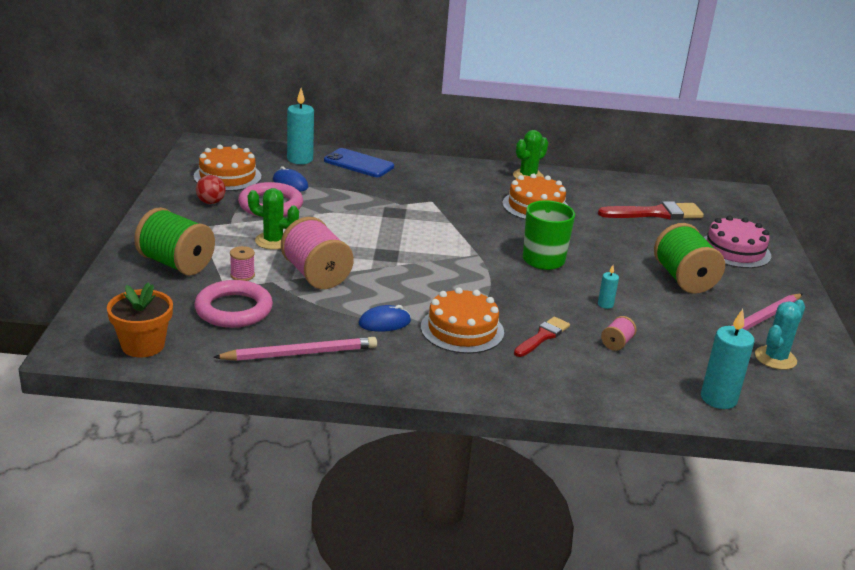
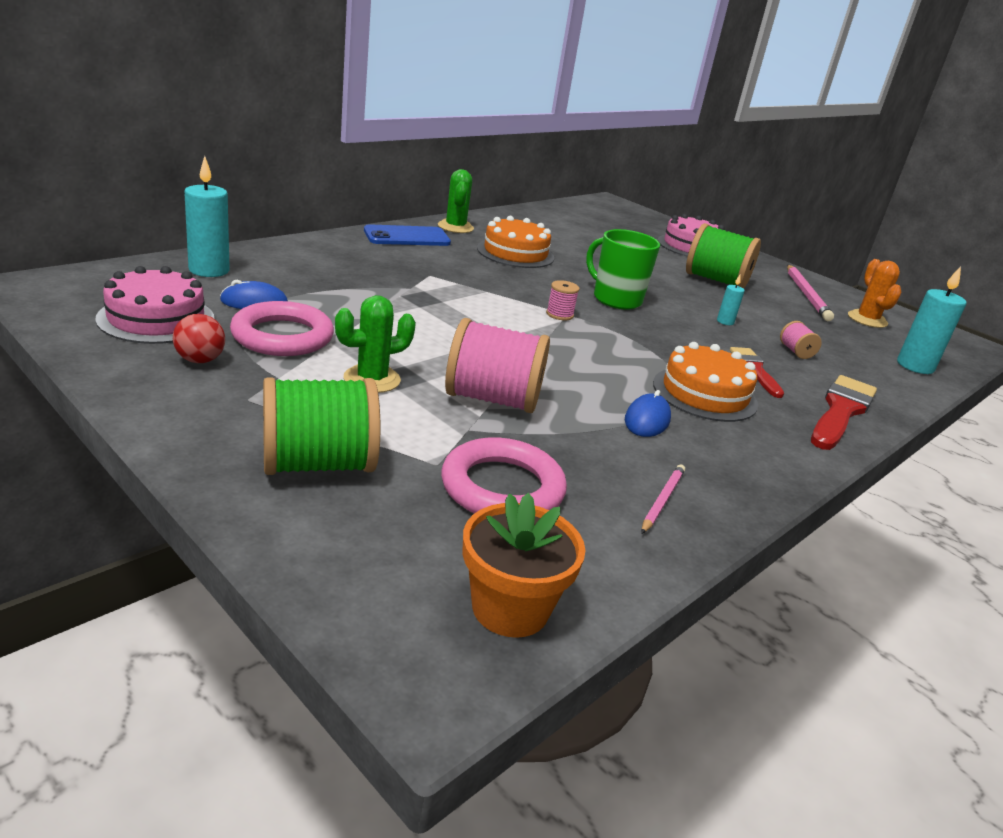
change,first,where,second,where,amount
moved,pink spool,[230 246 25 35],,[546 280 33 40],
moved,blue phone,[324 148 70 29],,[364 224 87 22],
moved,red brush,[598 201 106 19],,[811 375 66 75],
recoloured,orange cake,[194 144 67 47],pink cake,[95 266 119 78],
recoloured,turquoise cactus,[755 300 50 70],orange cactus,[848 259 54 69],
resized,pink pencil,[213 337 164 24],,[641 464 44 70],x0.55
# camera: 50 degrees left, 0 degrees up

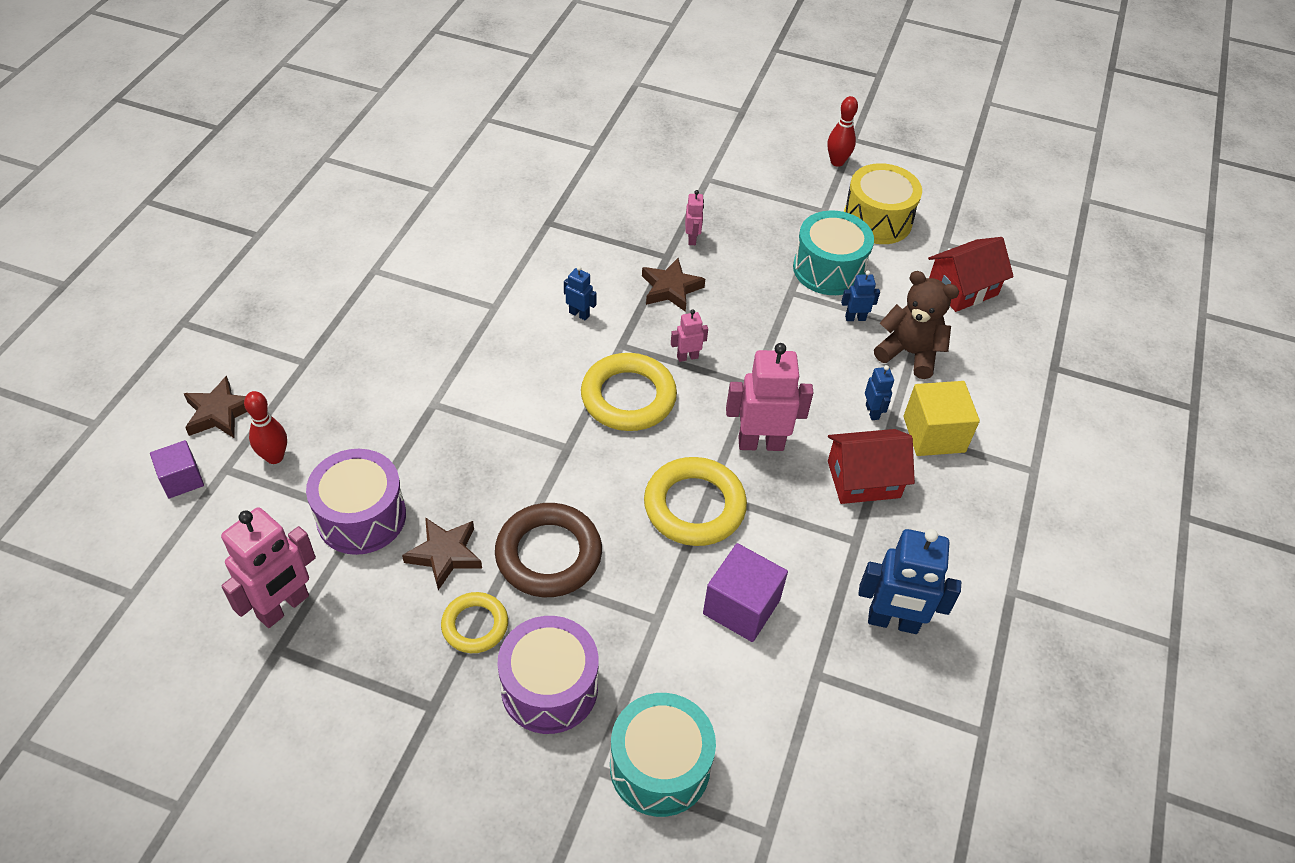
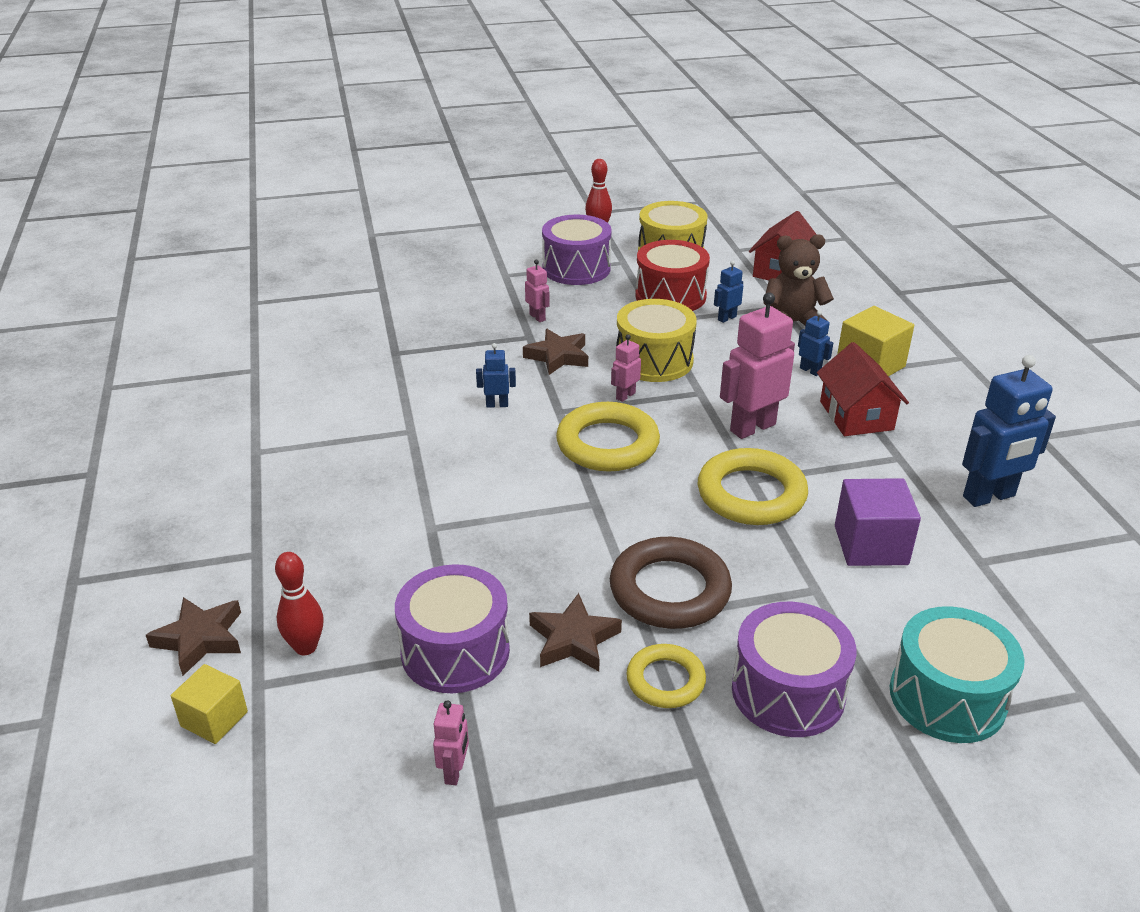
change,first,where,second,where,amount
added,,,purple drum,[542 215 70 70],
added,,,yellow drum,[616 299 81 83],
recoloured,purple cube,[150 440 54 59],yellow cube,[171 664 77 80],
recoloured,turquoise drum,[793 210 81 85],red drum,[635 240 75 71],
turned,red house,[828 429 87 75],,[817 342 92 94],60 degrees counterclockwise
resized,pink robot,[221 507 95 121],,[433 700 36 85],x0.49
# camera: 30 degrees left, 15 degrees down

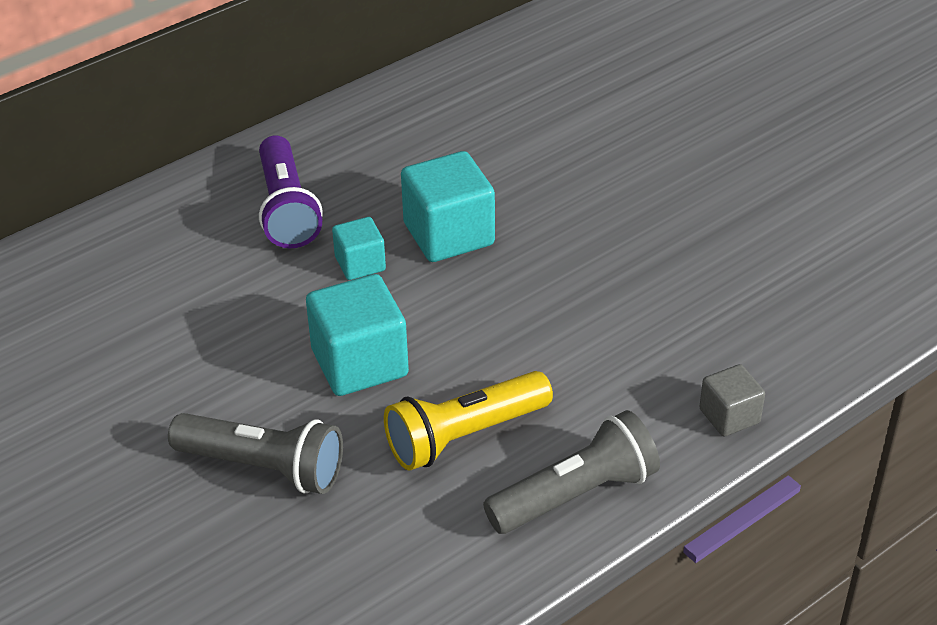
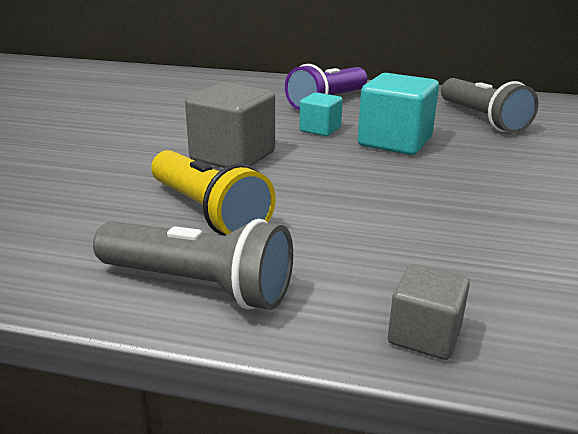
change,first,where,second,where,amount
moved,grey flashlight,[168 413 175 81],,[441 78 97 55],
recoloured,turquoise cube,[306 274 103 122],grey cube,[185 82 90 86],
turned,yellow flashlight,[384 371 169 99],,[151 150 125 86],150 degrees counterclockwise
# camera: 50 degrees right, 15 degrees down

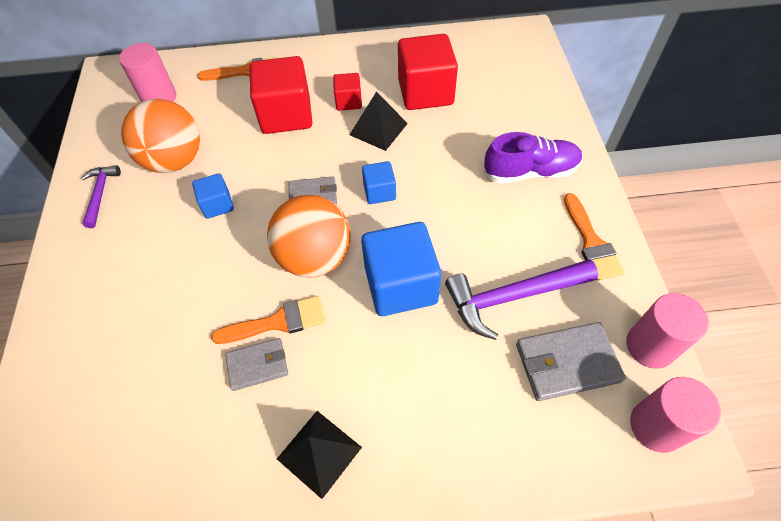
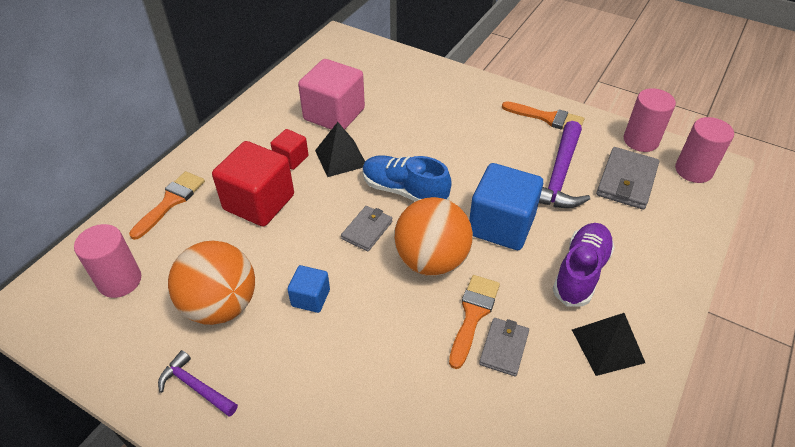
change,first,where,second,where,amount
moved,purple shoe,[483 132 100 52],,[553 223 62 83],
replaced,blue cube,[362 161 34 43],blue shoe,[362 155 90 47],
recoloured,red cube,[398 34 60 76],pink cube,[298 59 67 71],
# camera: 55 degrees left, 10 degrees down

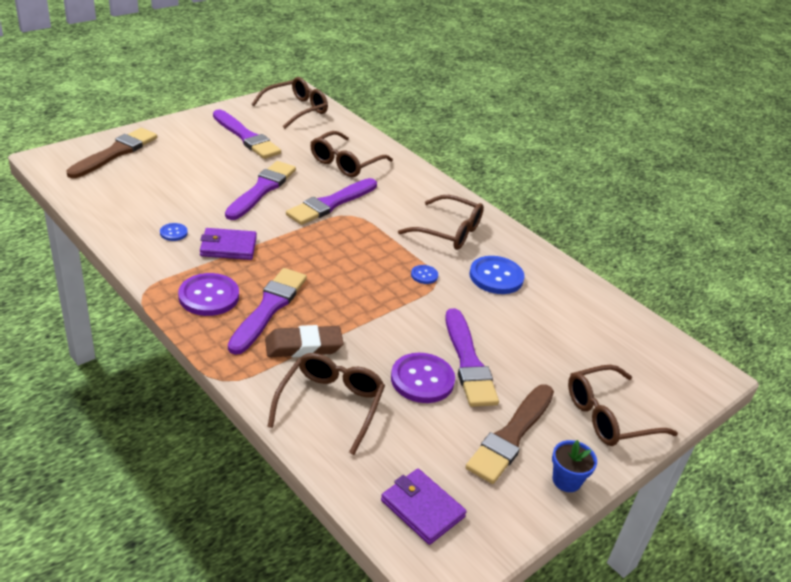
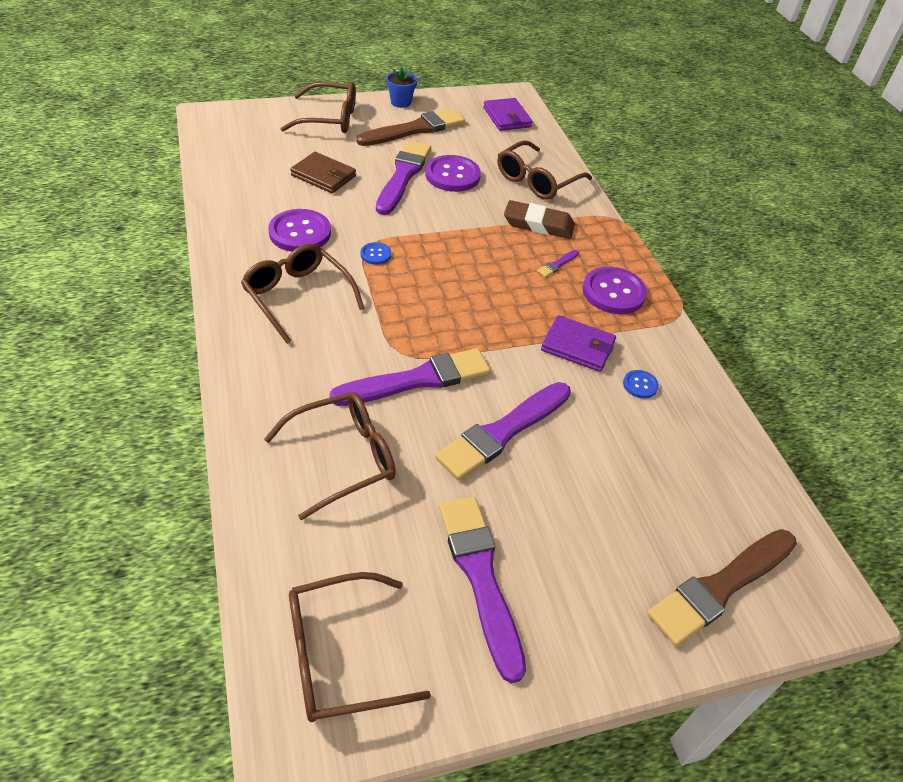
change,first,where,second,where,amount
added,,,brown wallet,[290 152 66 41],
recoloured,blue button,[469 256 56 38],purple button,[268 209 63 43],
resized,purple brush,[228 268 79 87],,[537 250 42 27],x0.41
# camera: 155 degrees left, 10 degrees up

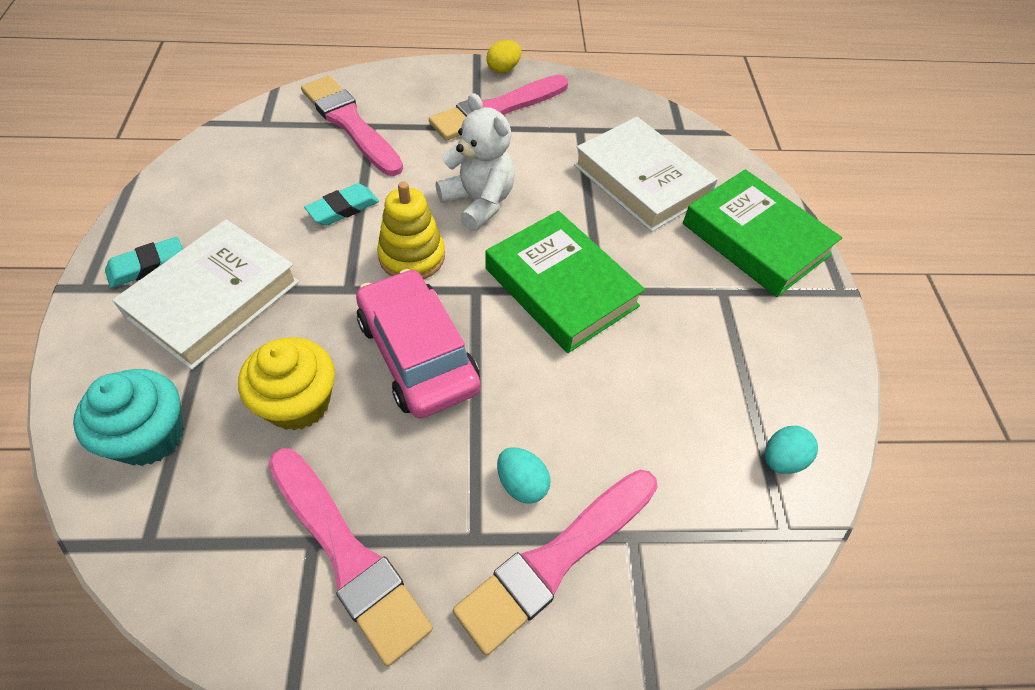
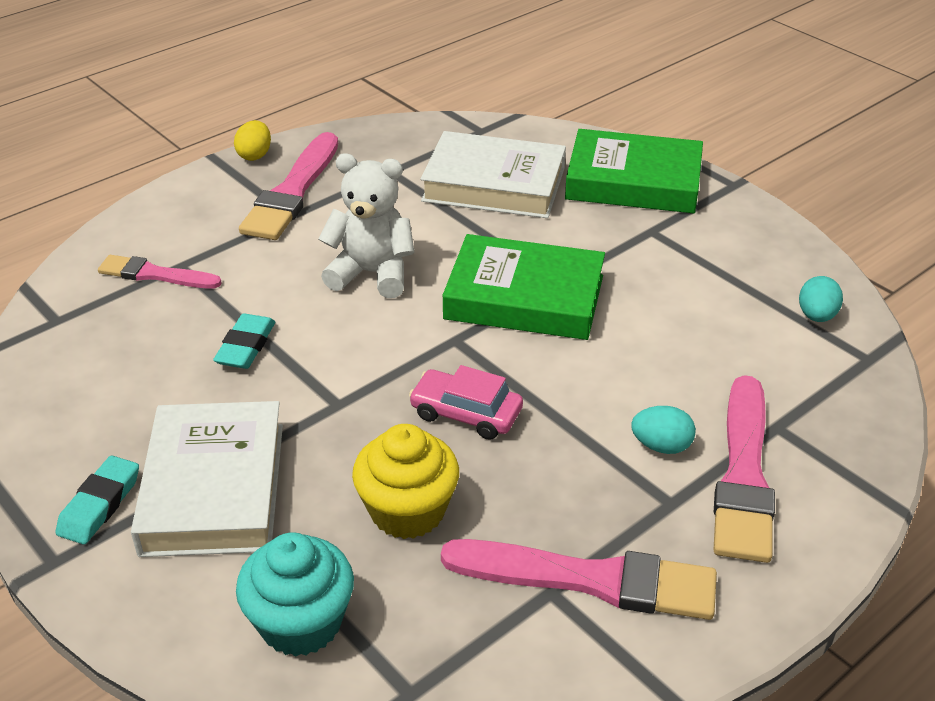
change,first,where,second,where,amount
removed,yellow stacking toy,[377 182 68 97],,,
resized,pink brush,[301 76 102 100],,[98 255 124 34],x0.61
resized,pink car,[356 269 124 149],,[409 365 114 75],x0.59
# camera: 35 degrees left, 15 degrees down

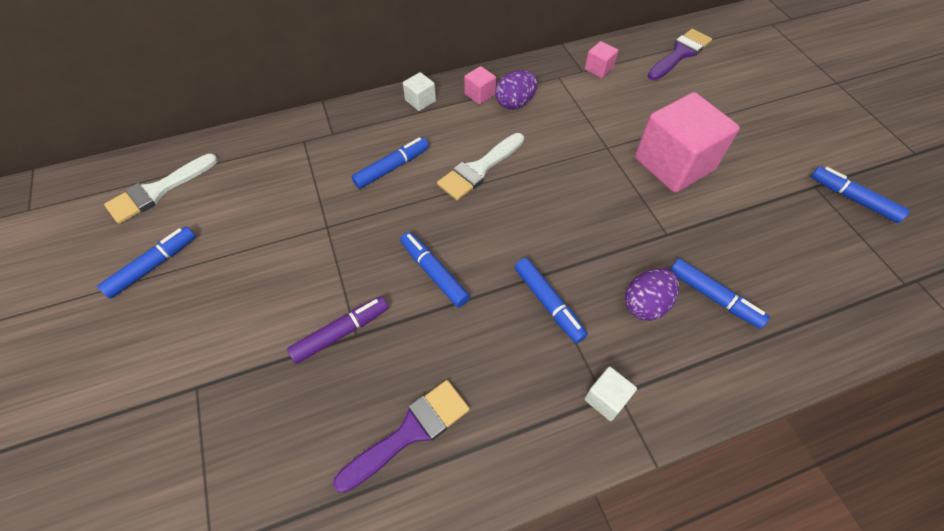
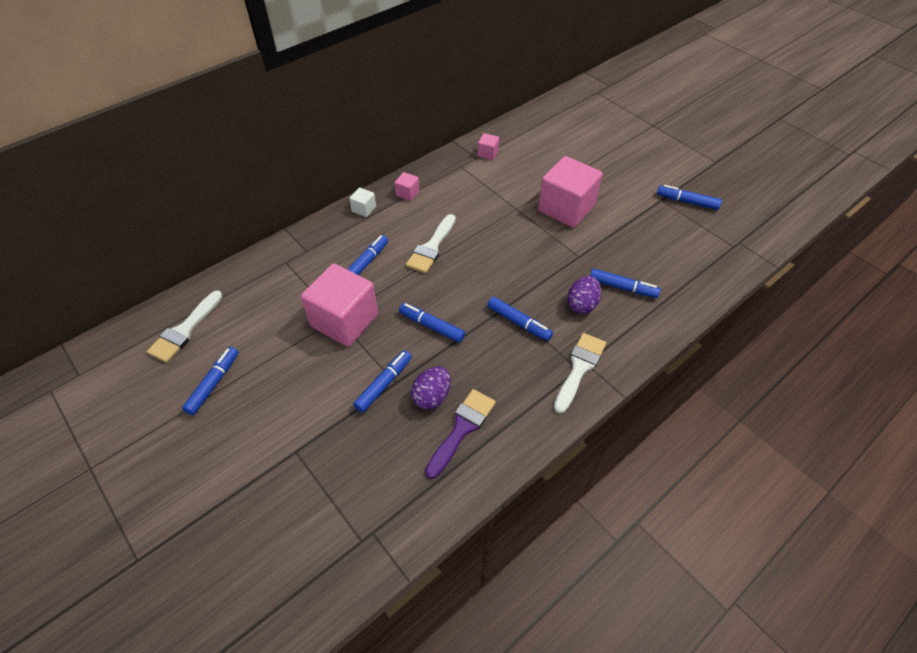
change,first,where,second,where,amount
removed,purple brush,[648 29 64 51],,,
added,,,pink cube,[301 263 77 84],
moved,purple egg,[495 70 43 40],,[411 366 40 43],
replaced,white cube,[584 367 53 54],white brush,[554 333 52 81],
recoloured,purple marker,[287 296 101 68],blue marker,[353 350 59 63],
# camera: 20 degrees left, 5 degrees down

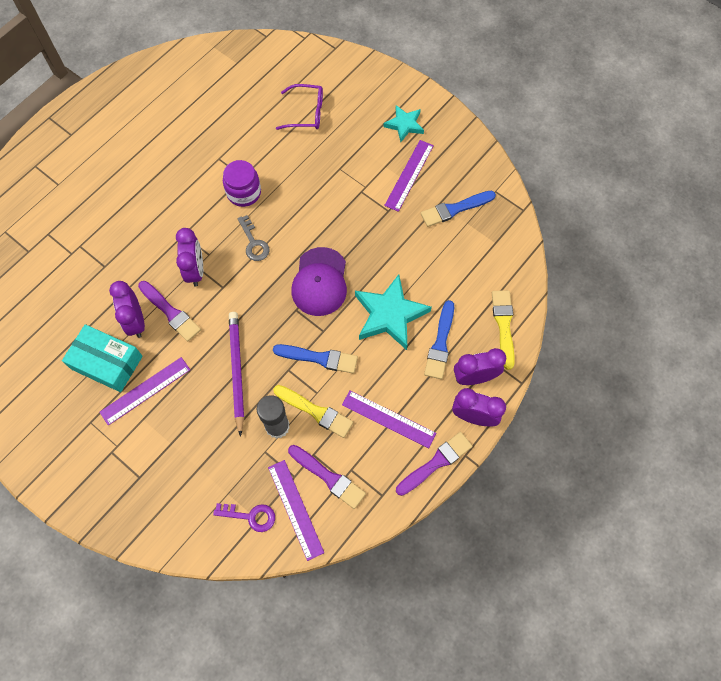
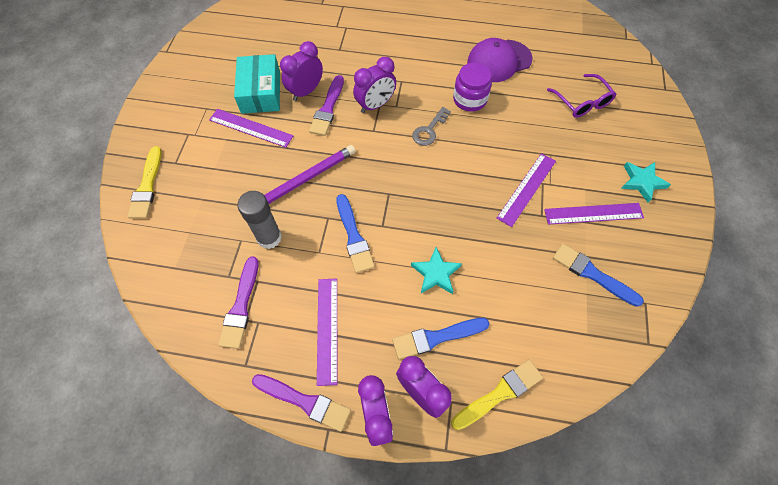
change,first,where,second,where,amount
removed,purple key,[213 503 62 29],,,
moved,purple ruler,[268 460 56 101],,[497 153 59 74],
moved,yellow brush,[273 385 80 53],,[128 146 34 73],
moved,purple cap,[292 247 55 69],,[467 38 66 44],
resized,turquoise star,[355 274 77 76],,[411 247 51 47],x0.58
# camera: 60 degrees right, 5 degrees down

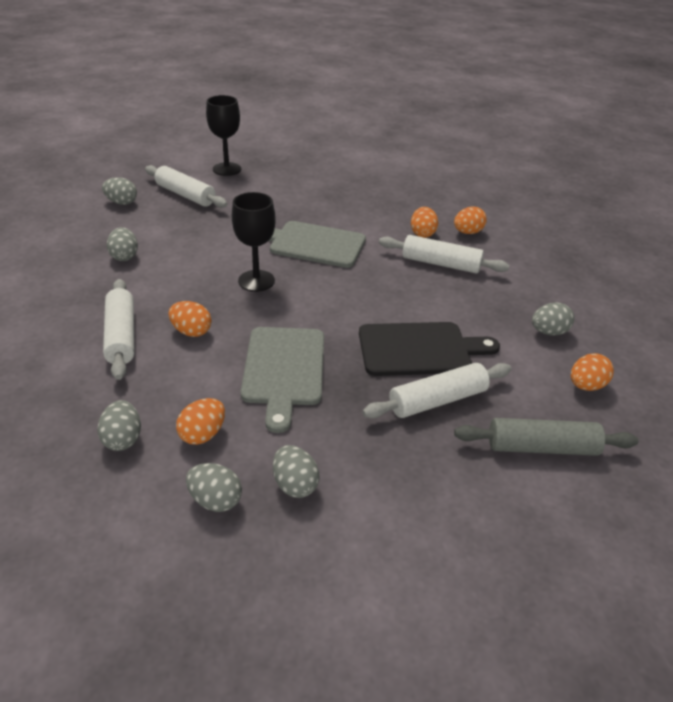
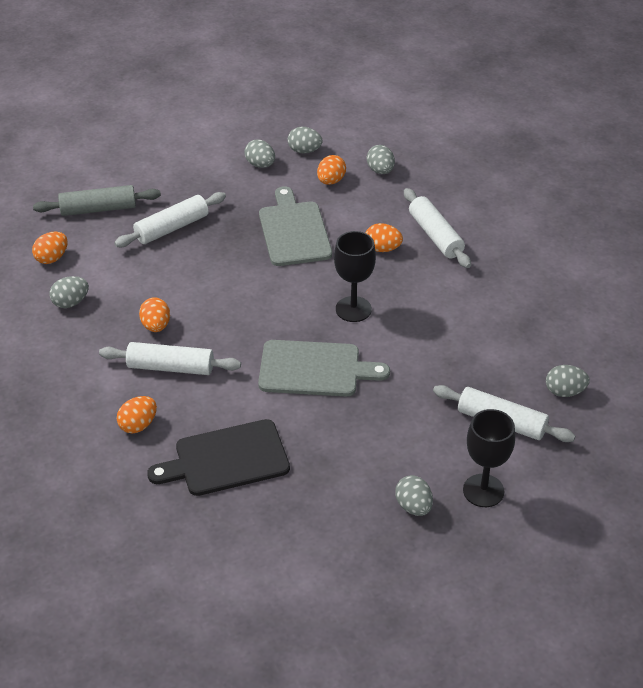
change,first,where,second,where,amount
moved,grey egg,[107 227 31 34],,[395 475 38 41],
moved,black cutting board,[359 322 141 54],,[147 419 143 77],
moved,orange egg,[411 207 27 31],,[139 297 31 35],
# camera: 170 degrees right, 5 degrees up

